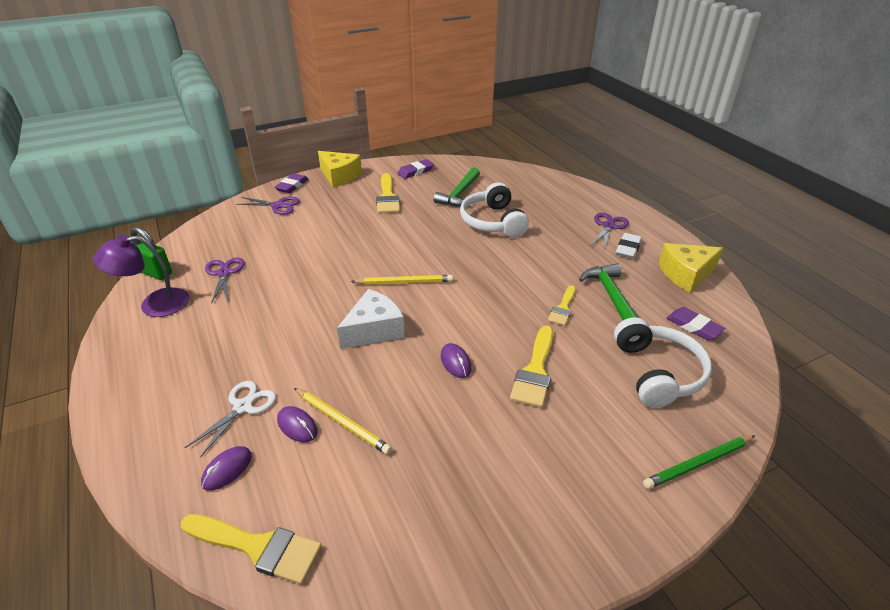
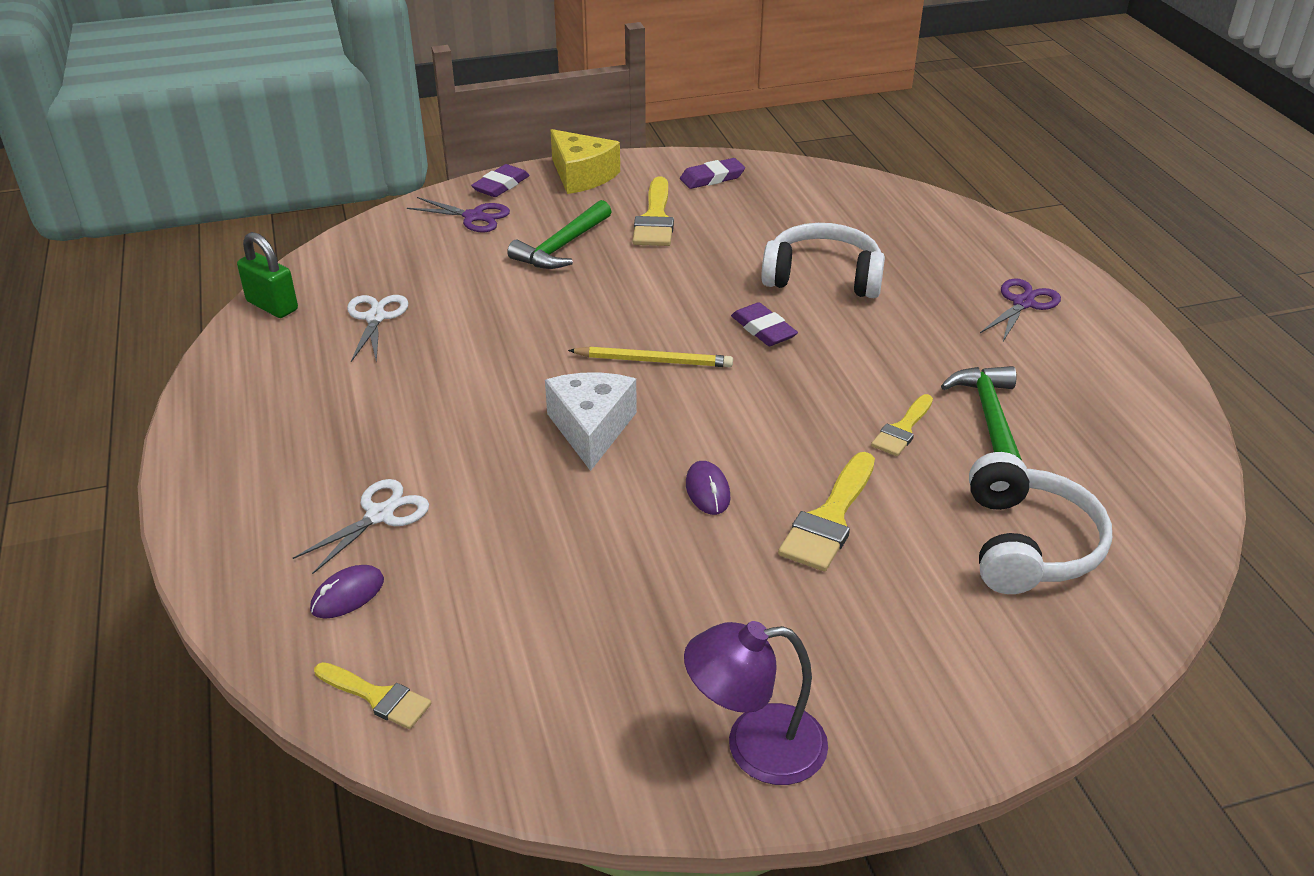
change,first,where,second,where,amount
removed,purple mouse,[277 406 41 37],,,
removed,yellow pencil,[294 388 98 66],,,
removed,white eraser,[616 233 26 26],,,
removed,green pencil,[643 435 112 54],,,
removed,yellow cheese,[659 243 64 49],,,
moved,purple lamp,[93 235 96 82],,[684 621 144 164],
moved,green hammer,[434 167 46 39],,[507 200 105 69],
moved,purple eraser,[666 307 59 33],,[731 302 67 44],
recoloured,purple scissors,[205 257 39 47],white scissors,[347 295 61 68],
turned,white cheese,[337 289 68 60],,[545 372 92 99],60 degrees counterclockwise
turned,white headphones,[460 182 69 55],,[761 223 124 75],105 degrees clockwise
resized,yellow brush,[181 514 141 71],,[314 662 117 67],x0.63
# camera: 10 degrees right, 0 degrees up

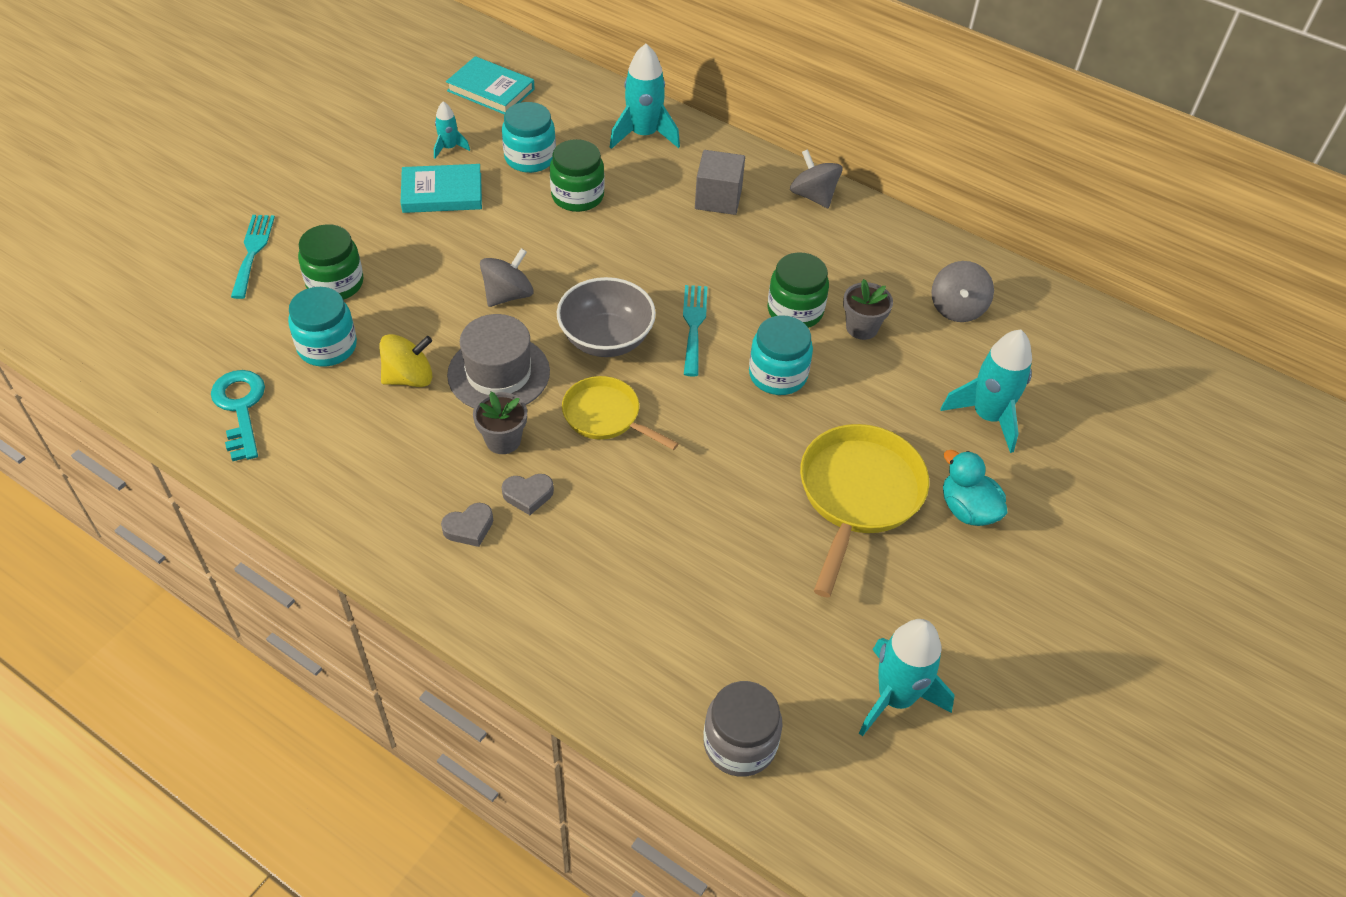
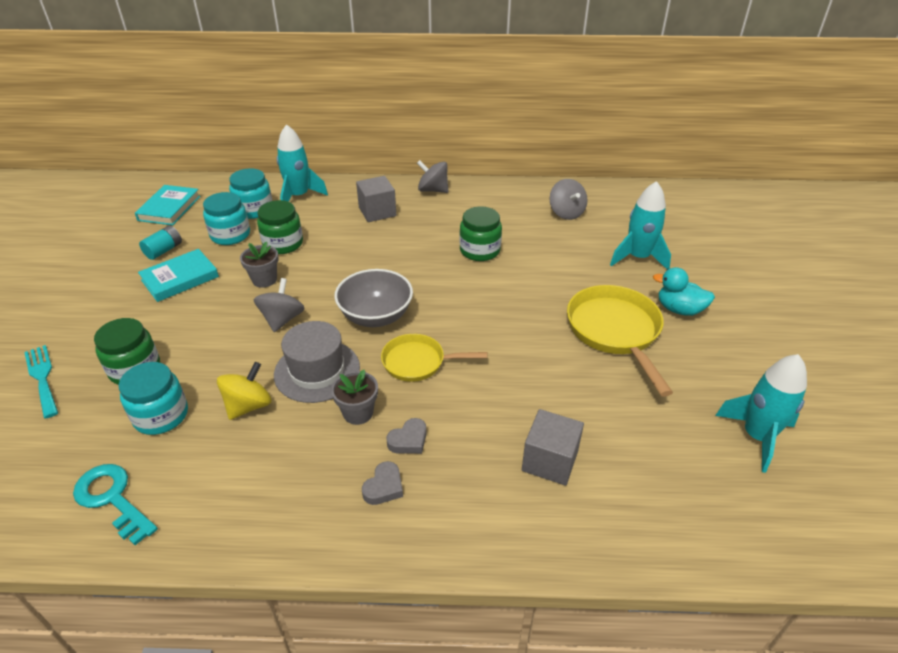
change,first,where,second,where,amount
removed,turquoise fork,[683 285 25 92],,,
removed,grey jar,[703 681 80 96],,,
added,,,grey cube,[522 409 62 77],
moved,turquoise jar,[749 315 64 80],,[229 168 43 51],
moved,grey flower pot,[843 279 50 61],,[240 242 39 46],
replaced,turquoise rocket,[434 102 36 57],turquoise battery,[139 225 43 35],
turned,turquoise book,[446 56 89 58],,[135 185 66 41],75 degrees counterclockwise
# camera: 30 degrees left, 10 degrees down

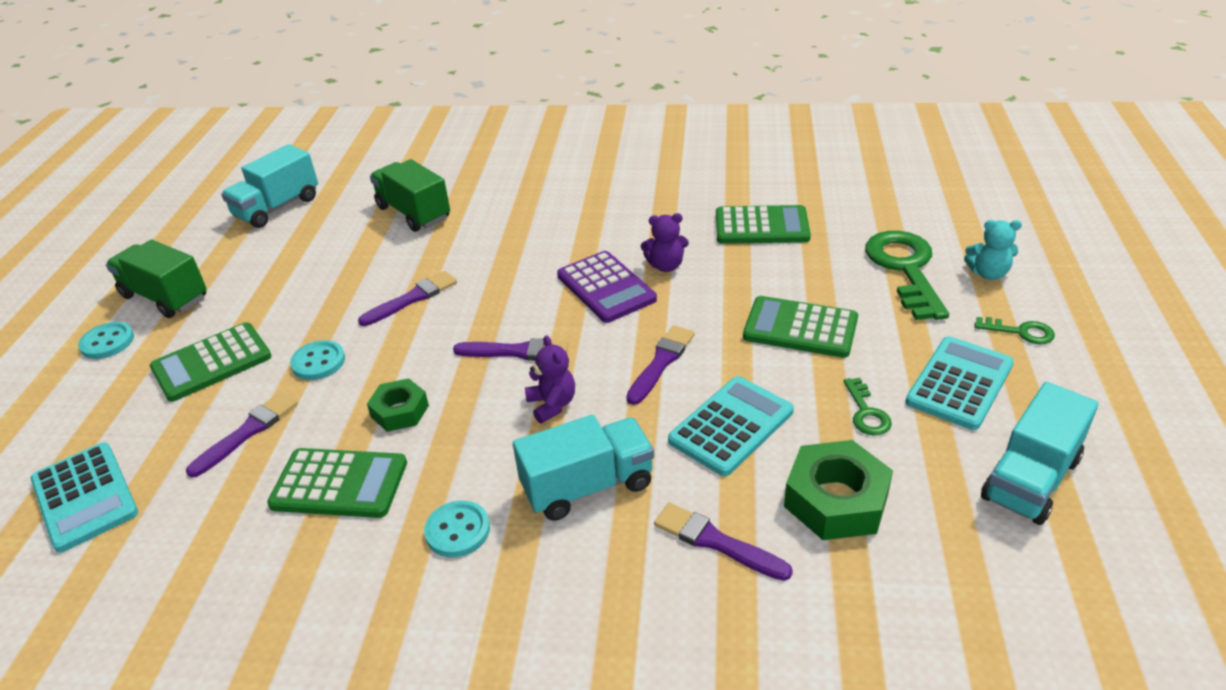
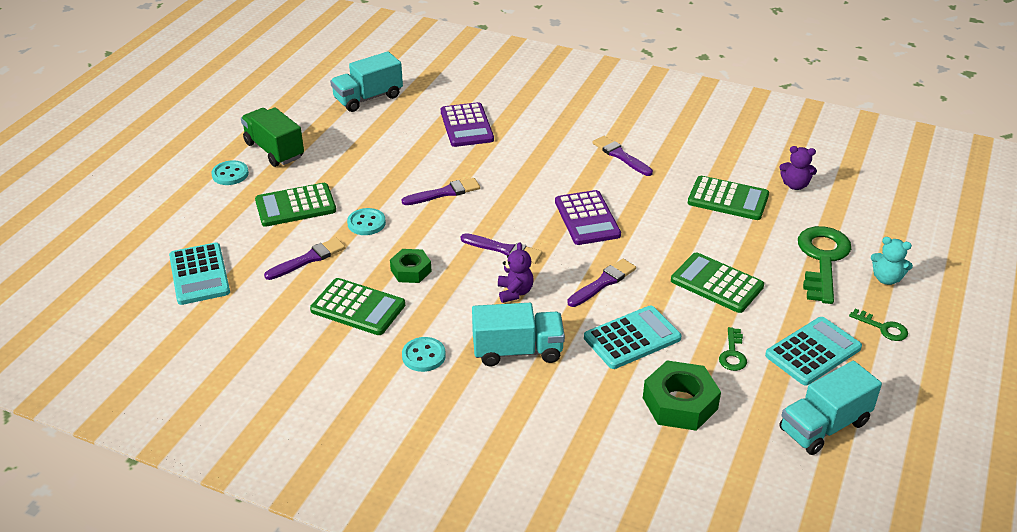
change,first,where,second,where,amount
moved,purple teddy bear,[641 213 48 59],,[779 146 38 44],
moved,purple brush,[654 503 139 78],,[592 136 61 40],
replaced,green truck,[370 159 80 73],purple calculator,[441 102 53 45],
# camera: 15 degrees right, 0 degrees up

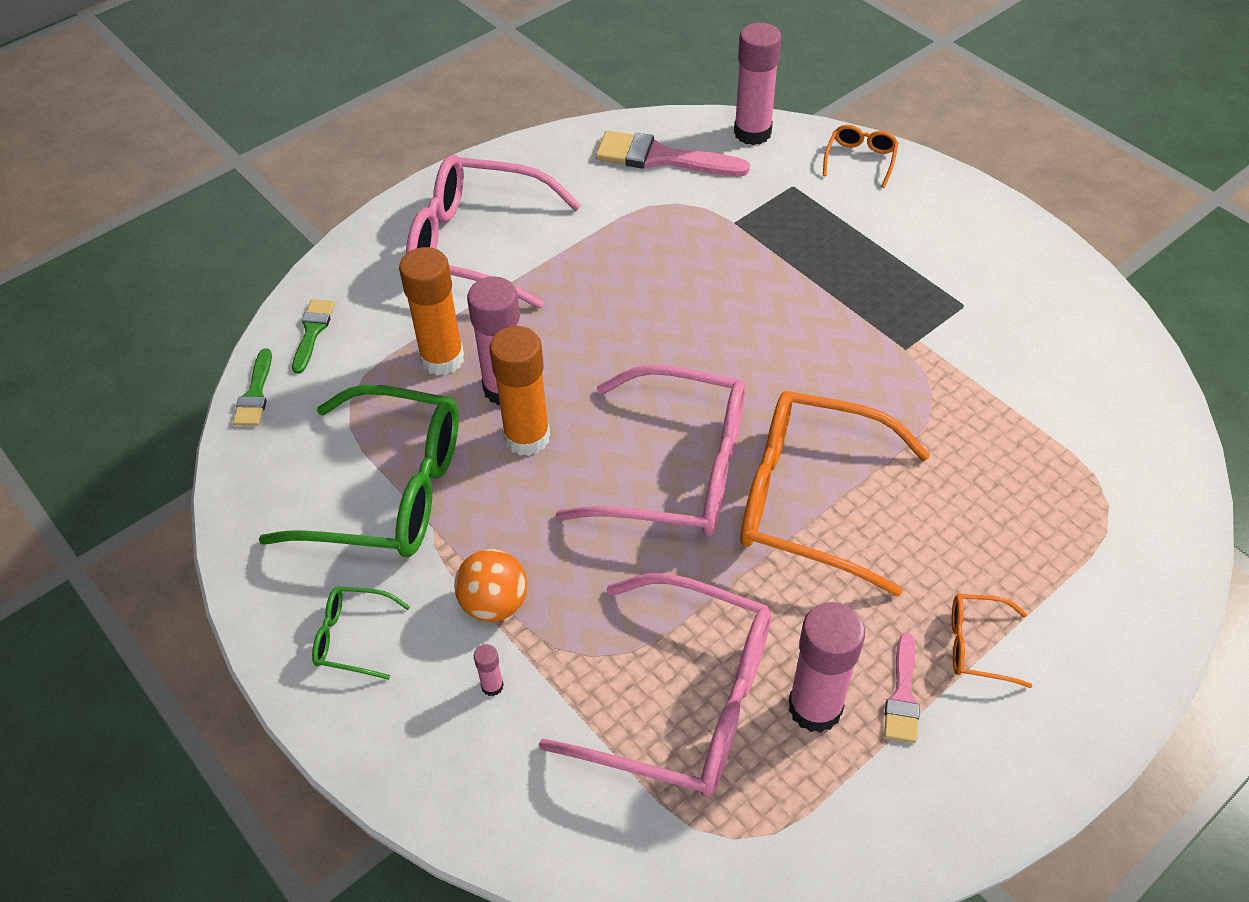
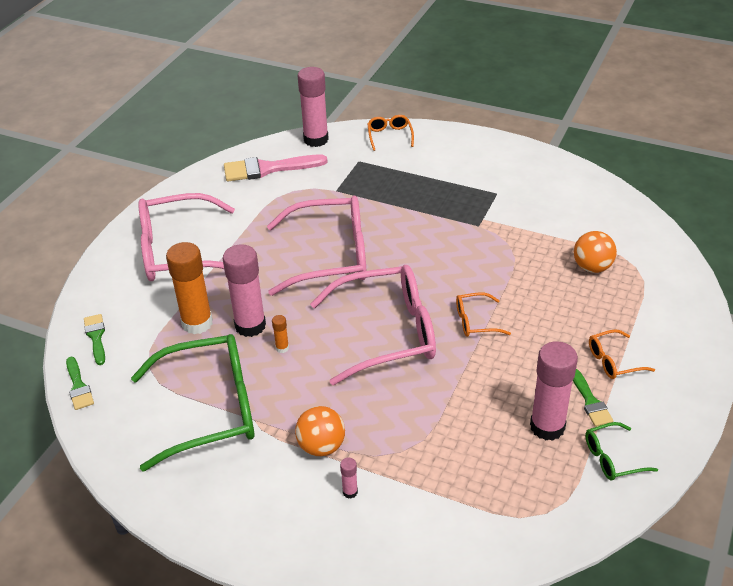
change,first,where,second,where,amount
added,,,orange ball,[574 231 43 42],
moved,green glasses,[312 586 98 94],,[585 422 73 59],
moved,pink glasses,[539 573 232 224],,[267 196 99 100],
recoloured,pink brush,[884 633 36 110],green brush,[573 369 40 58],
resized,orange glue stick,[489 326 61 130],,[272 315 17 38],x0.42
resized,orange glasses,[740 391 190 205],,[456 293 55 44],x0.44
# camera: 25 degrees left, 10 degrees down

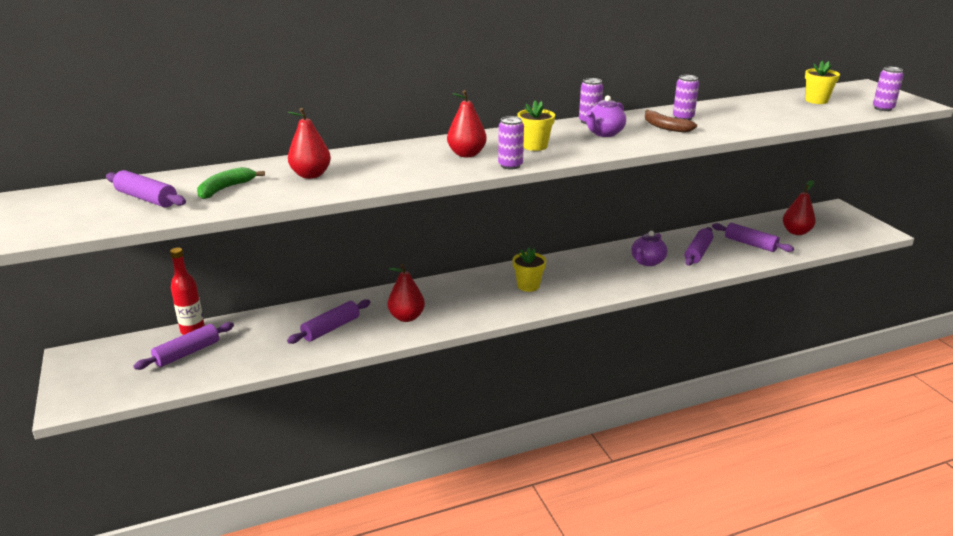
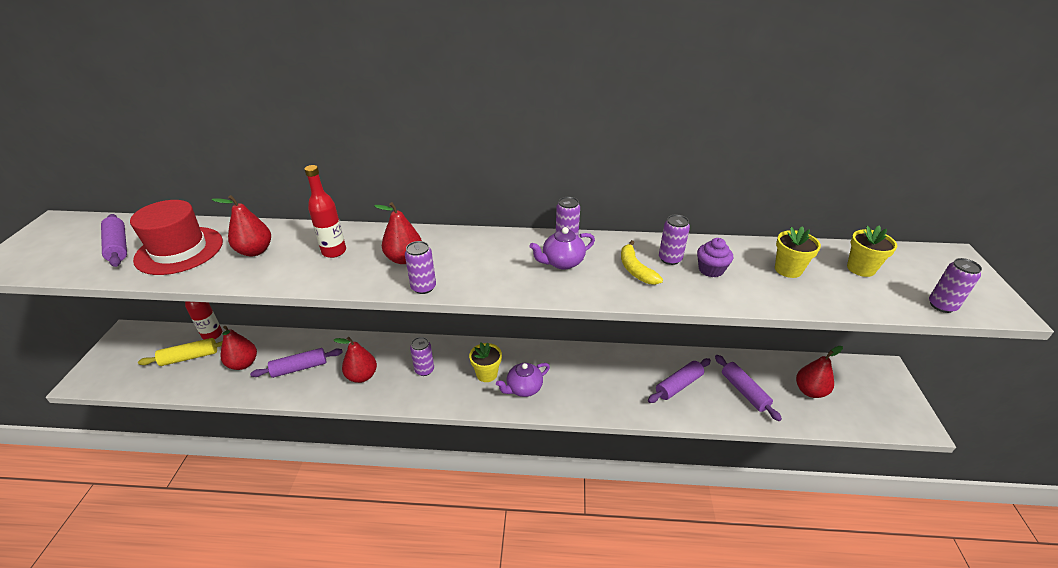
change,first,where,second,where,amount
added,,,red pear,[220 326 37 44],
added,,,red bottle,[304 165 42 93],
added,,,purple can,[410 337 24 39],
added,,,purple cupcake,[697 238 36 39],
moved,yellow flower pot,[518 101 37 50],,[775 226 46 52],
moved,purple teapot,[631 231 36 35],,[496 363 54 34],
replaced,green banana,[197 167 68 32],red hat,[130 200 93 75],
recoloured,purple rolling pin,[134 322 100 48],yellow rolling pin,[138 338 85 28],
recoloured,brown banana,[645 110 52 23],yellow banana,[621 240 42 45],
# camera: 25 degrees right, 10 degrees up

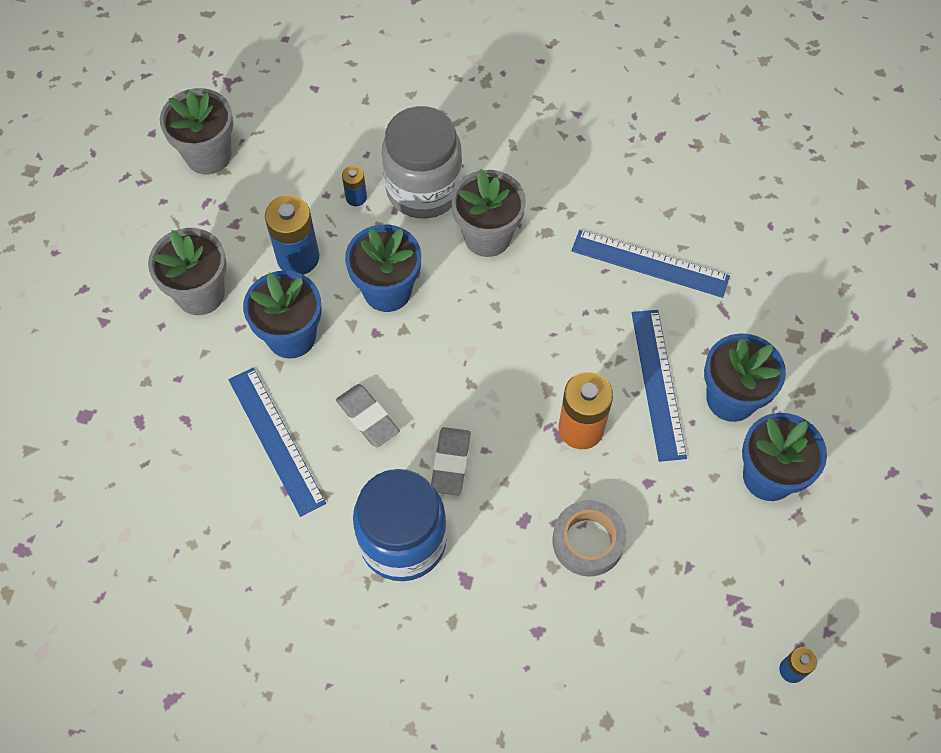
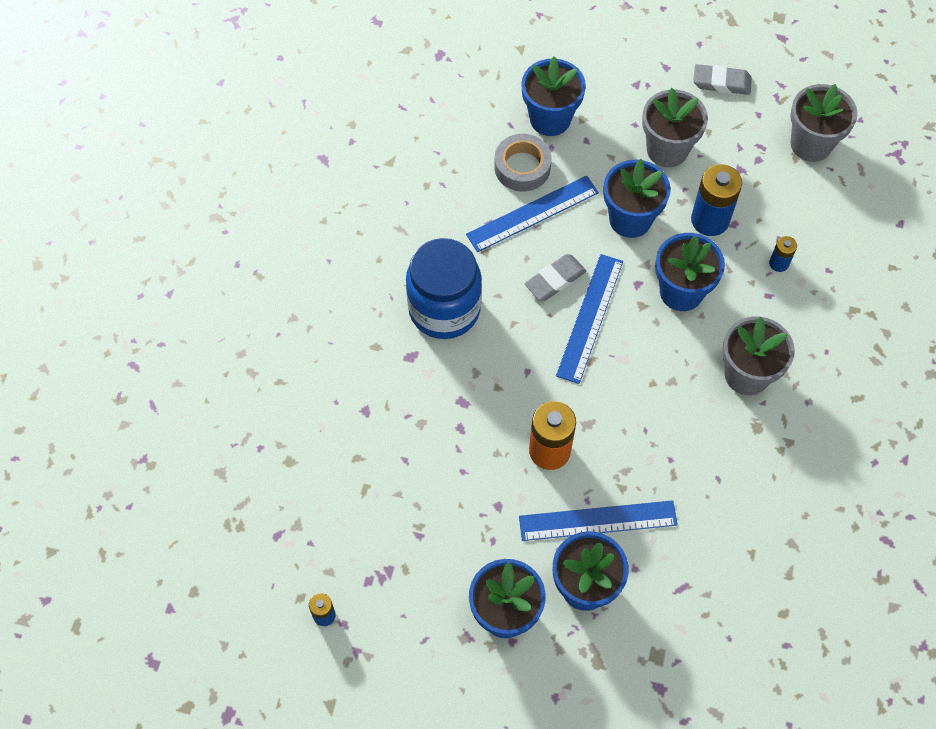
change,first,where,second,where,amount
removed,grey jar,[382 106 80 113],,,
added,,,blue flower pot,[521 57 65 79],
moved,grey eraser,[431 427 40 68],,[693 64 59 31],
moved,grey tape,[552 500 75 76],,[494 134 58 58],
moved,blue ruler,[571 230 159 68],,[556 254 67 130],
# camera: 90 degrees right, 0 degrees up

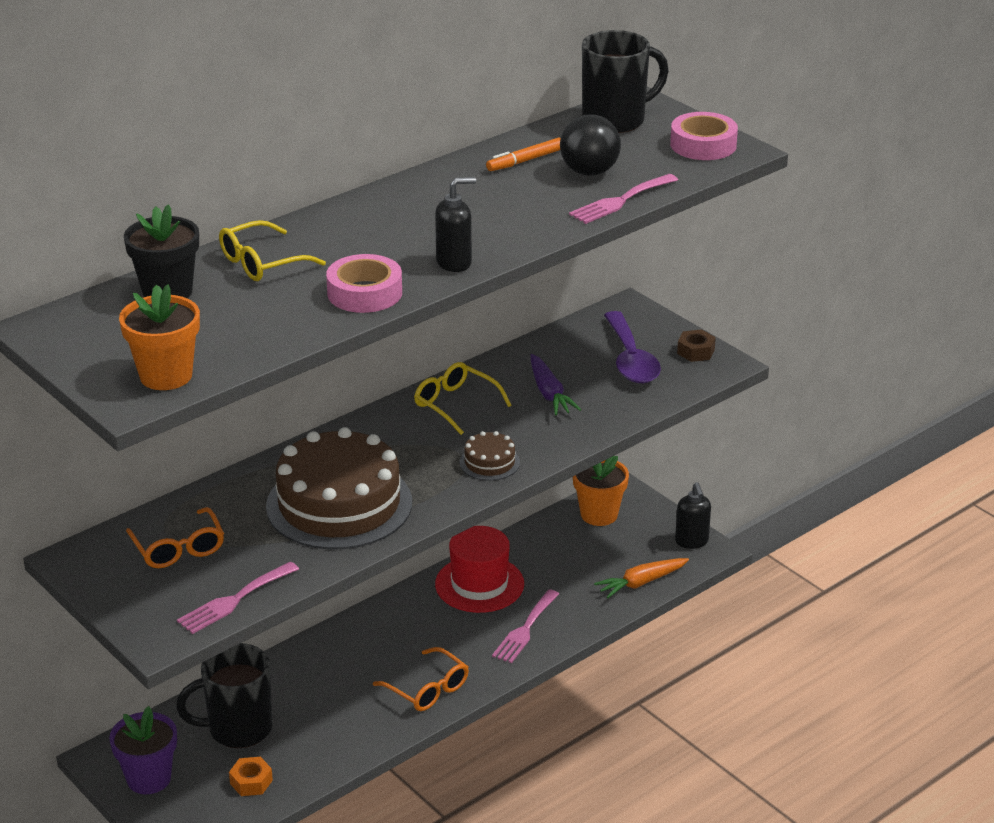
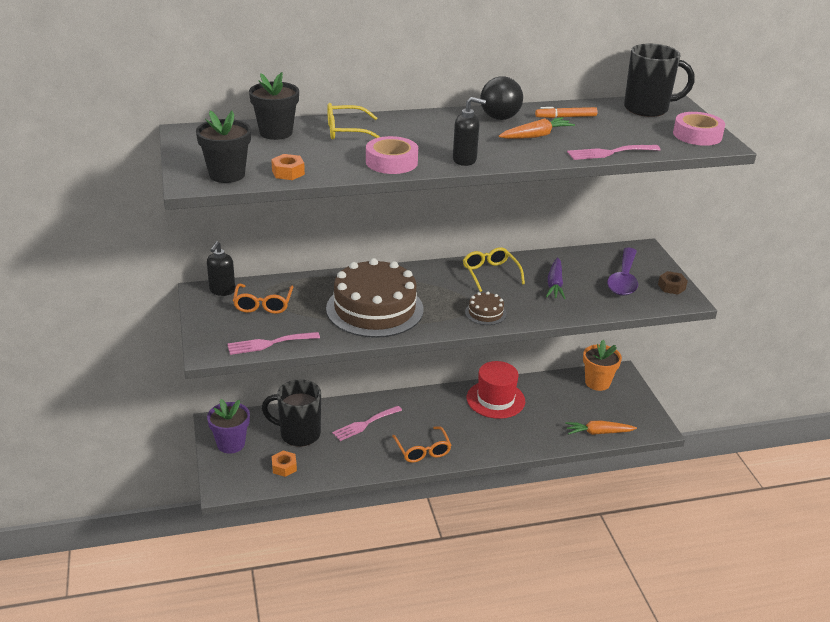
change,first,where,second,where,amount
added,,,orange nut,[271 154 34 26],
added,,,orange carrot,[499 117 76 22],
moved,pink fork,[492 589 67 74],,[332 406 70 35],
moved,black ball,[560 114 61 62],,[480 76 43 44],
moved,black soap dispenser,[675 482 36 67],,[207 241 28 55],
recoloured,orange flower pot,[119 284 81 106],black flower pot,[196 110 55 73],
# camera: 25 degrees right, 0 degrees up

